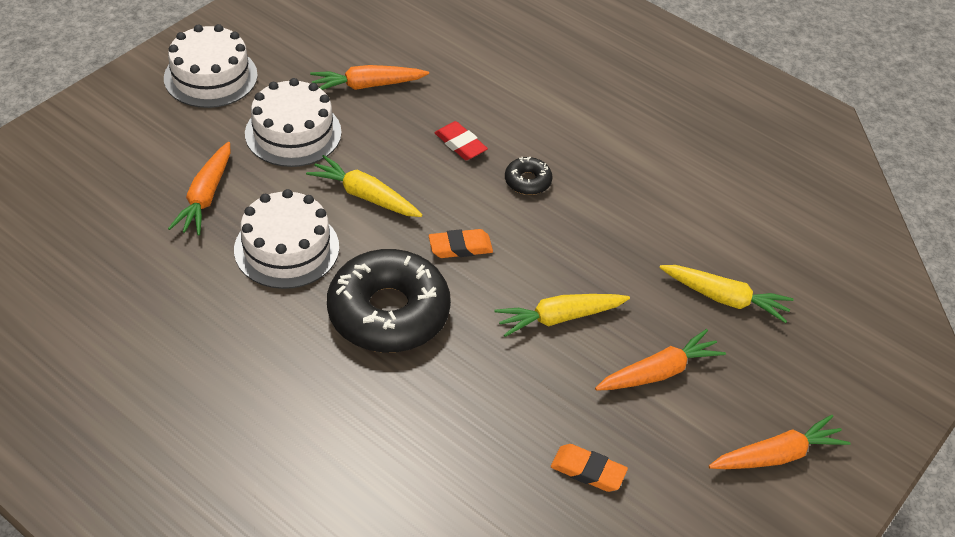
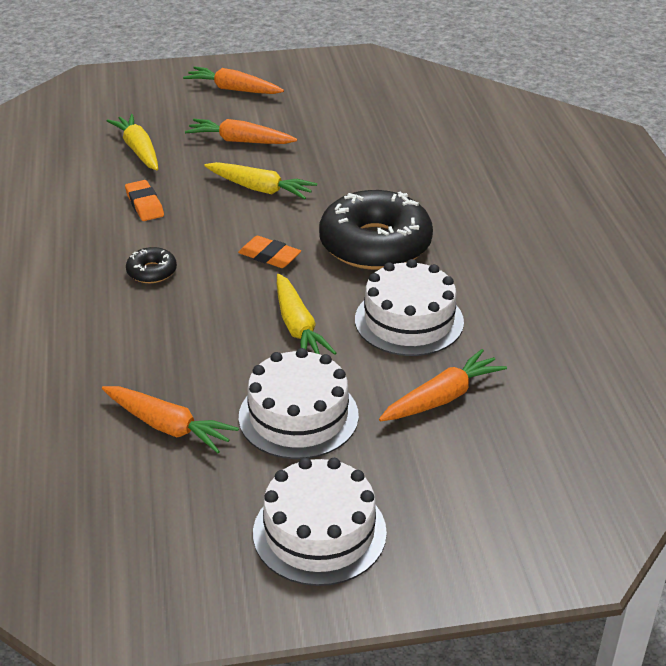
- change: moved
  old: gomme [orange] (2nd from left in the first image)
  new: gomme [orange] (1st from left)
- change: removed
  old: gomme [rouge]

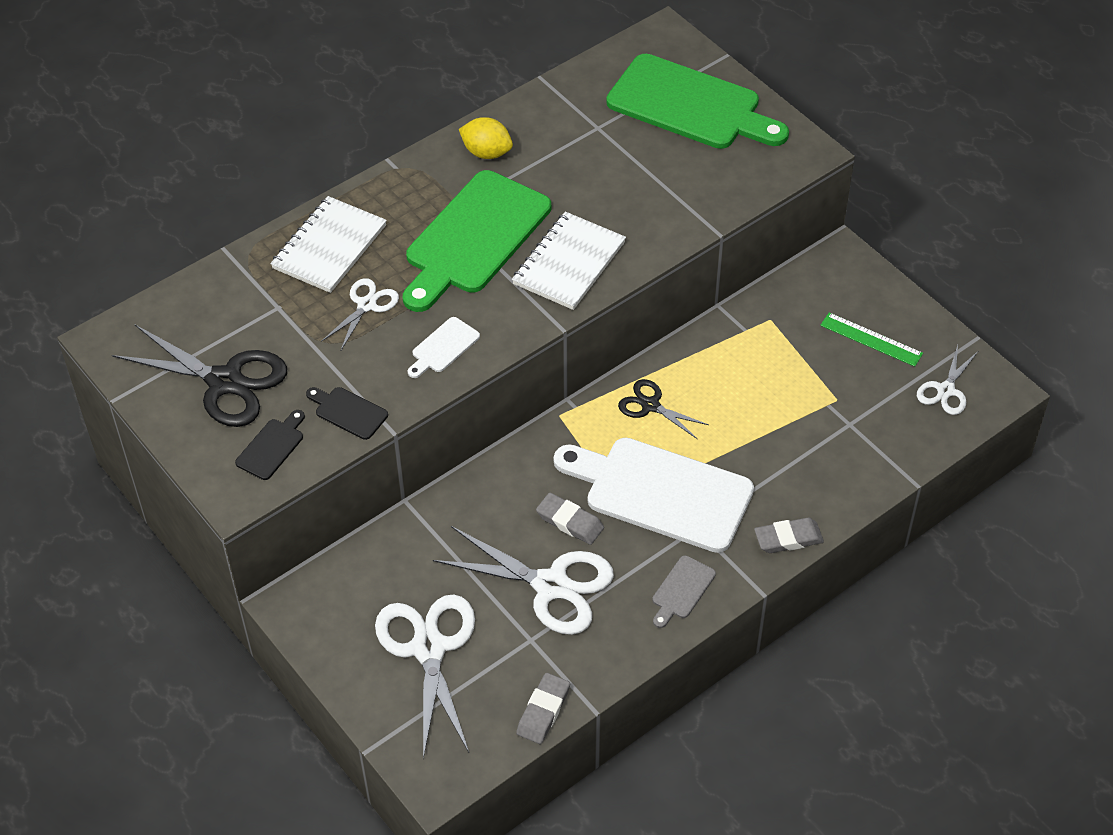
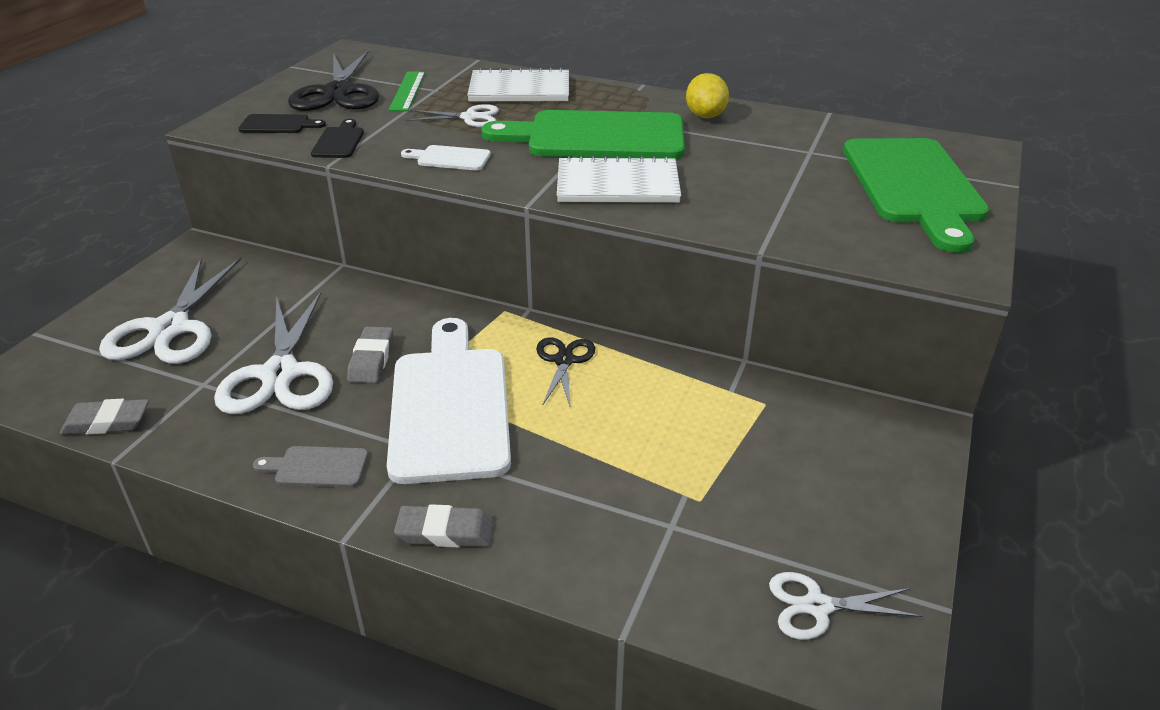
- change: turned
  old: ciseaux [blanc] (2nd from left in the first image)
  degrees: 135
- change: moved
  old: règle [vert]
- change: turned
  old: gomme [gris] (3rd from left)
  degrees: -45

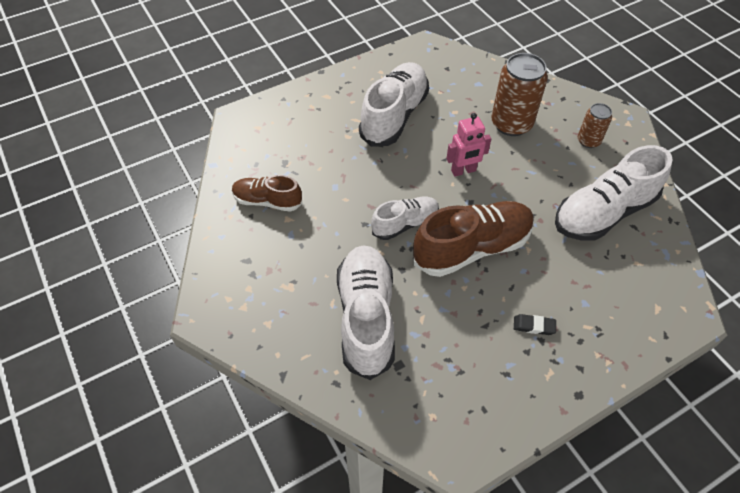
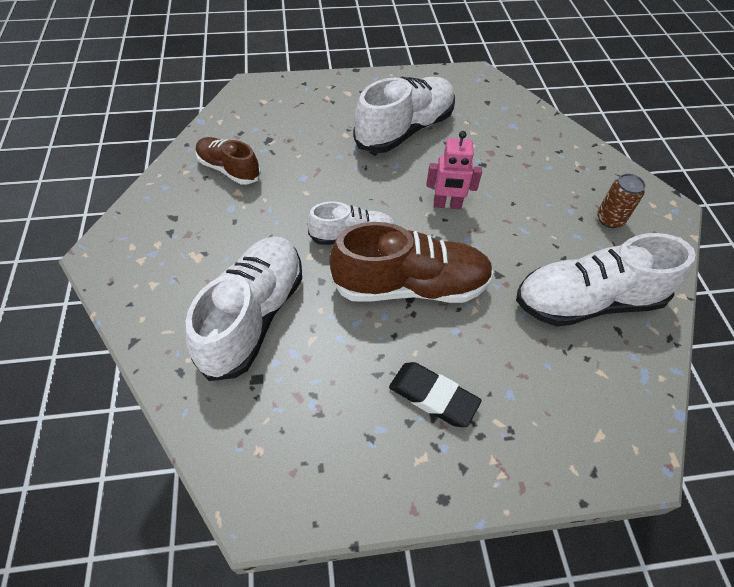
- change: resized
  old: gomme [noir]
  factor: 1.7
- change: removed
  old: canette [marron] (1st from left)

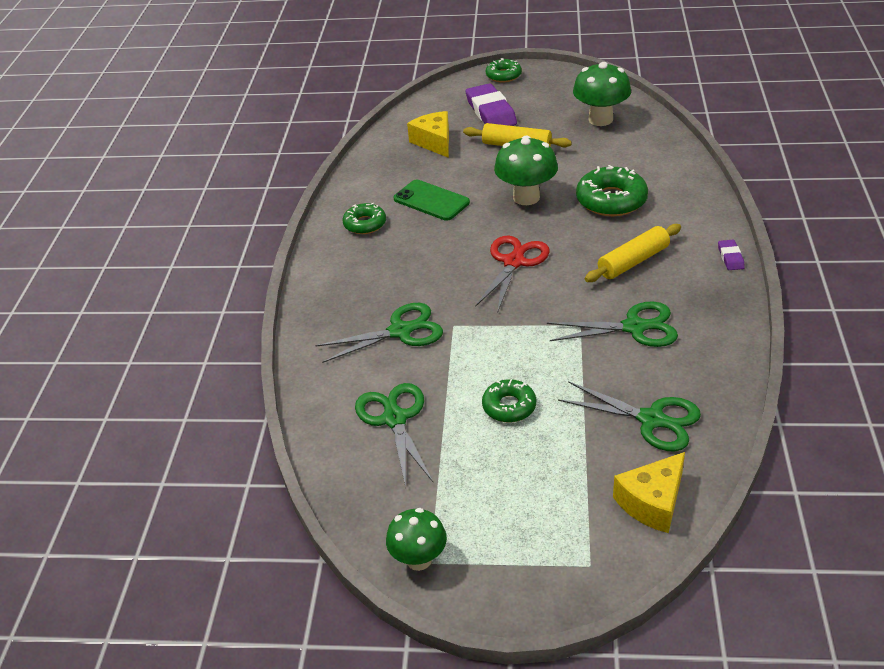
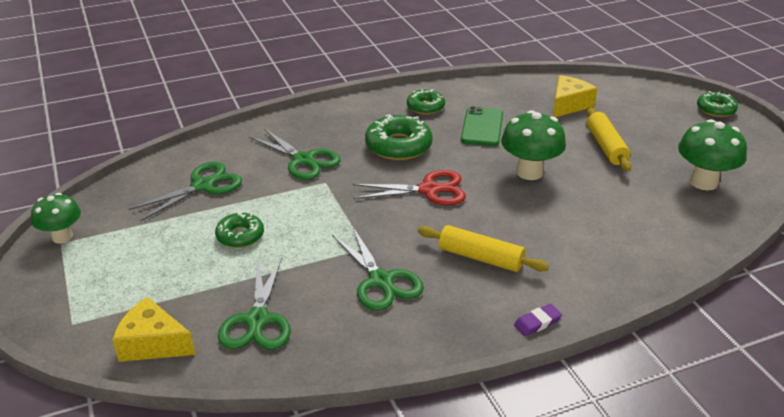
- change: moved
  old: beignet [vert] (4th from left in the first image)
  new: beignet [vert] (2nd from left)
- change: removed
  old: gomme [violet] (1st from left)

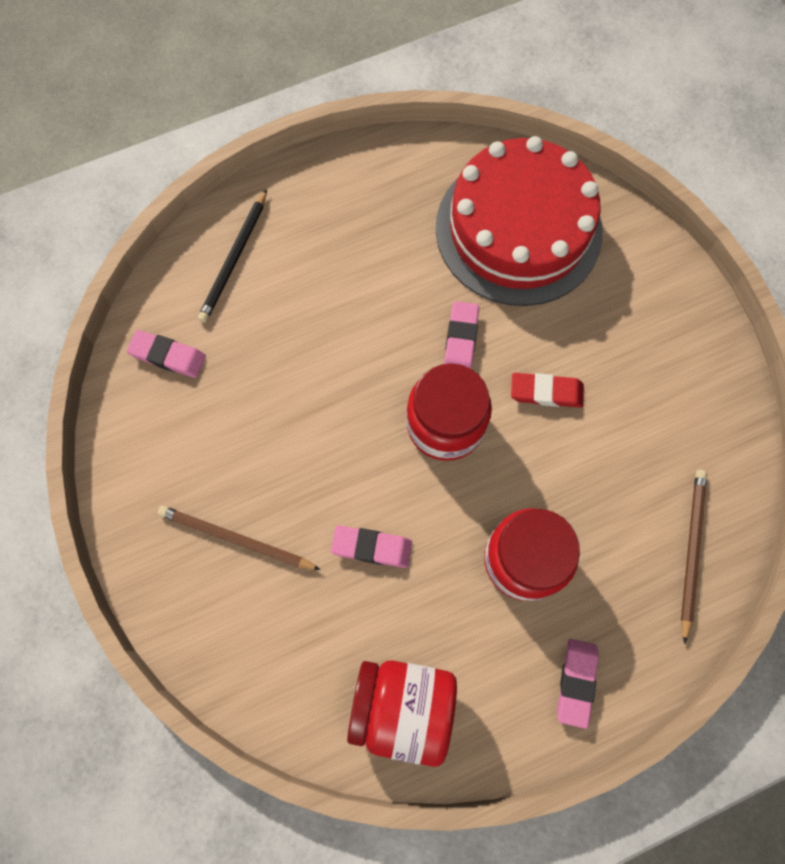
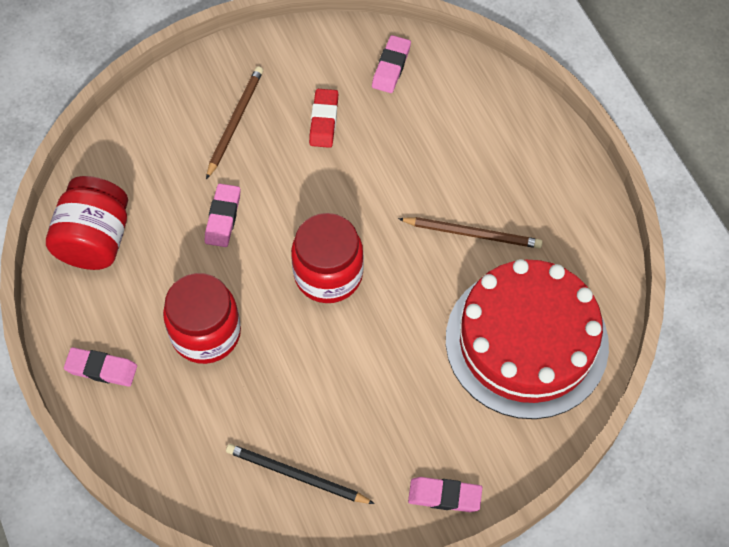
- change: moved
  old: crayon [noir]
- change: moved
  old: gomme [rouge]
- change: moved
  old: crayon [marron] (2nd from left)
- change: moved
  old: gomme [rose] (3rd from left in the first image)
  new: gomme [rose] (4th from left)

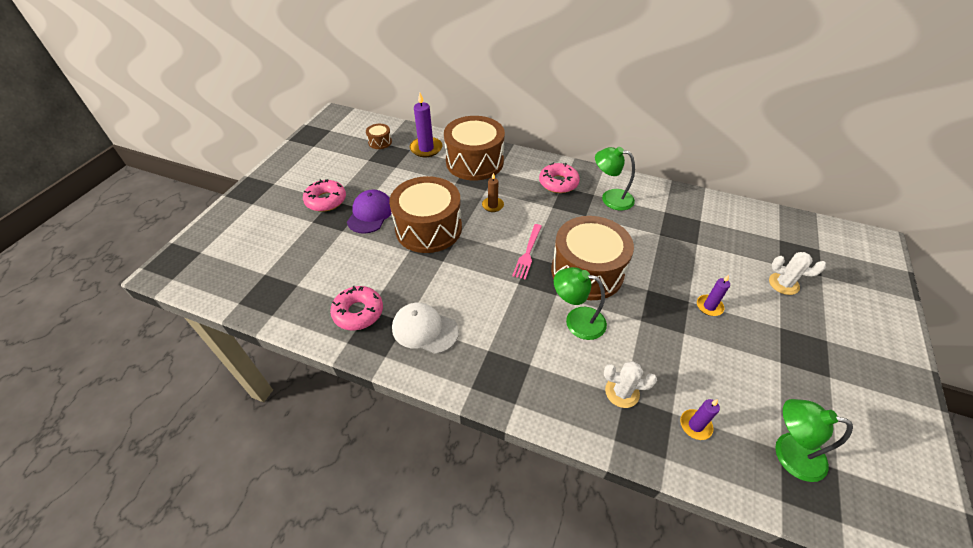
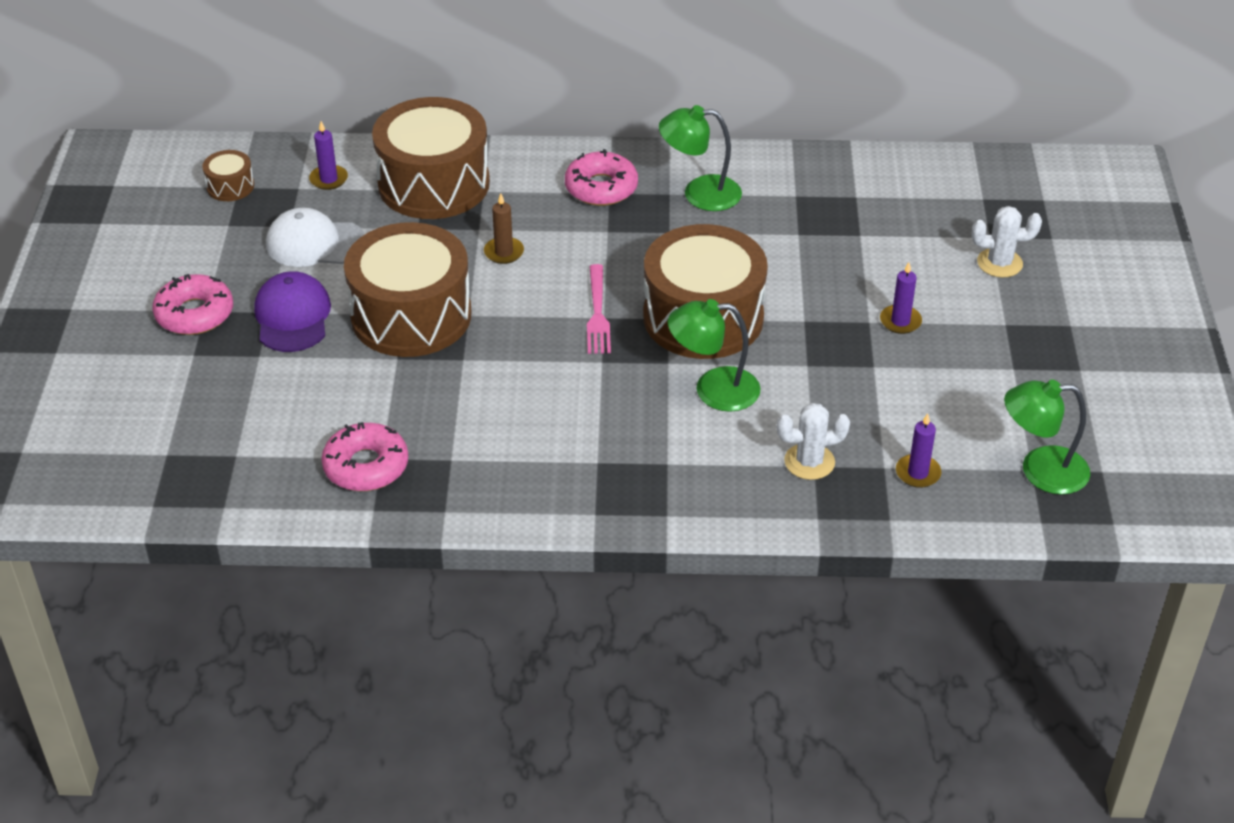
- change: moved
  old: casquette [blanc]
- change: resized
  old: bougie [violet] (1st from left)
  factor: 0.6

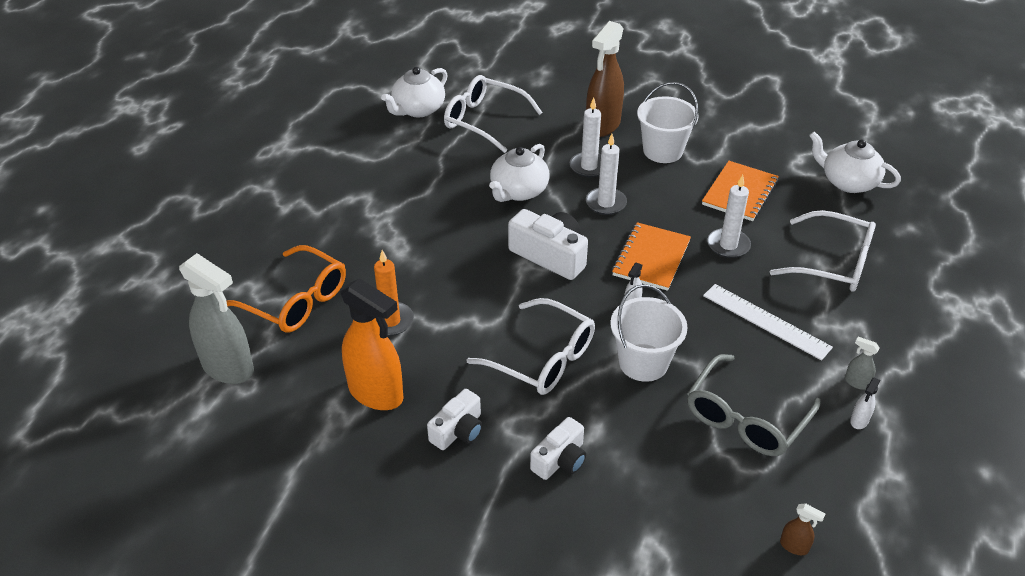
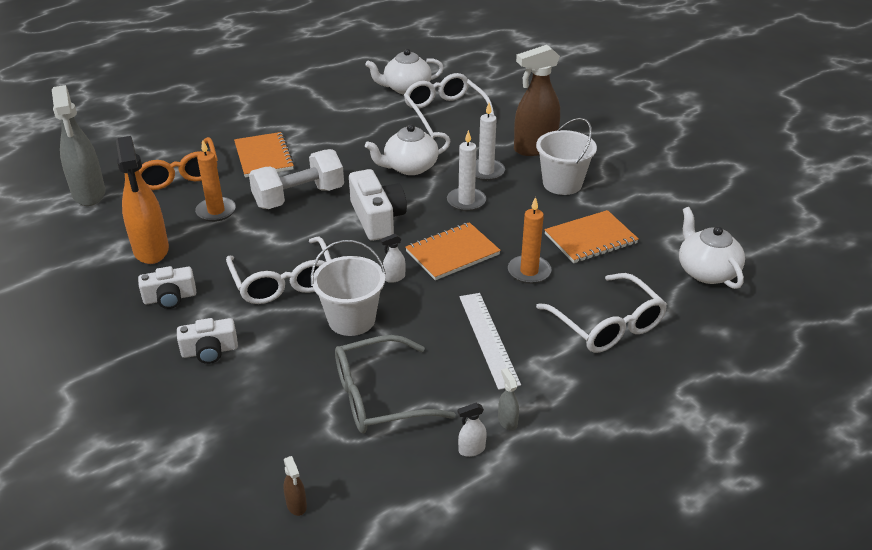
- change: added
  new: carnet [orange] (1st from left)
- change: added
  new: haltère [blanc]
- change: recoloured
  old: bougie [blanc] (3rd from left)
  new: bougie [orange] (2nd from left)

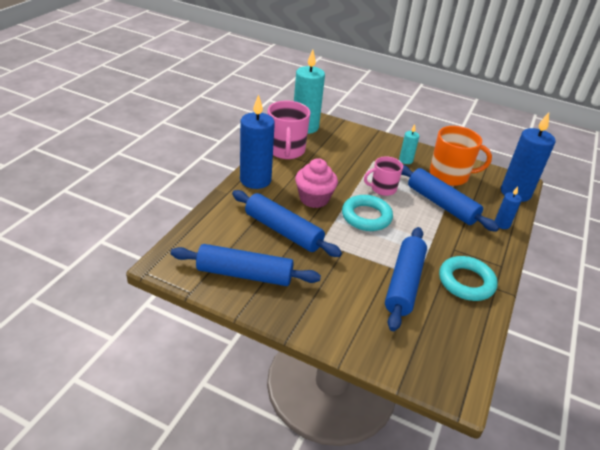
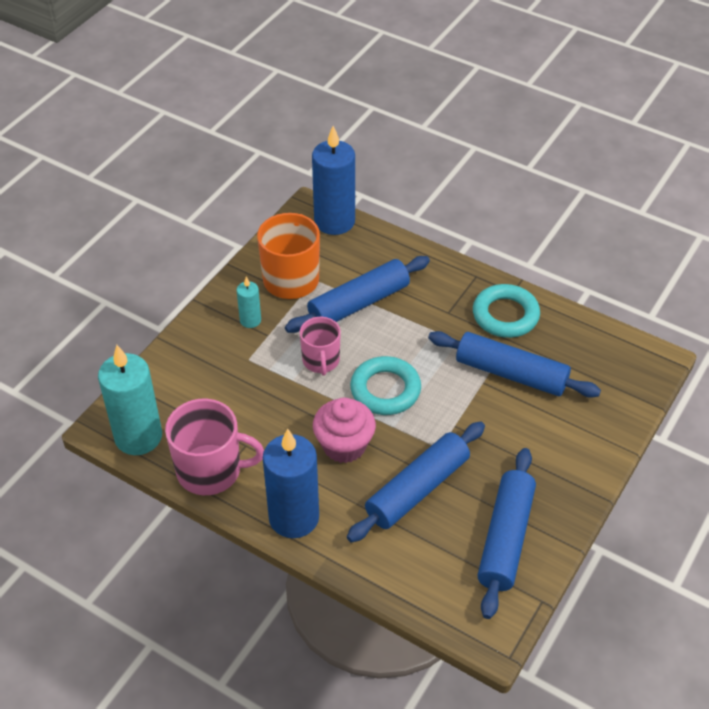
- change: removed
  old: bougie [bleu] (2nd from left)

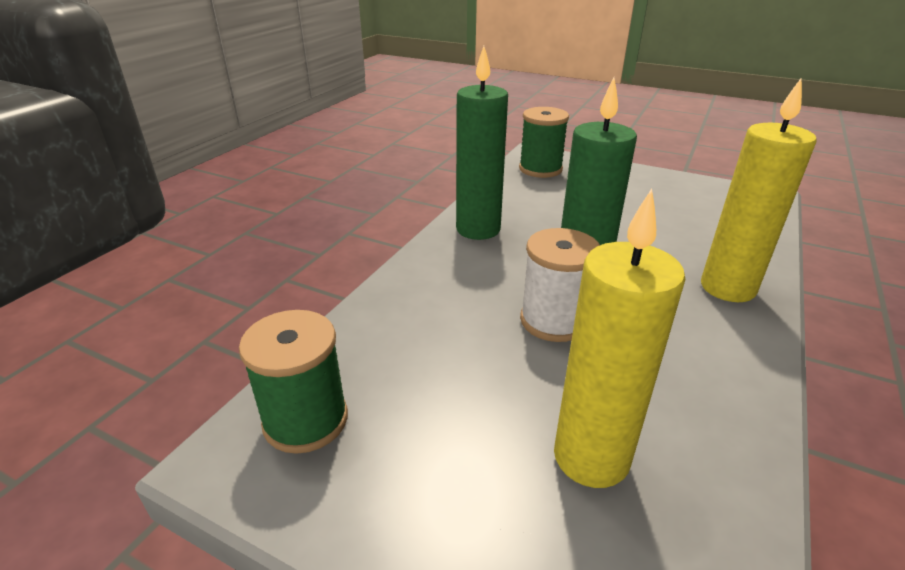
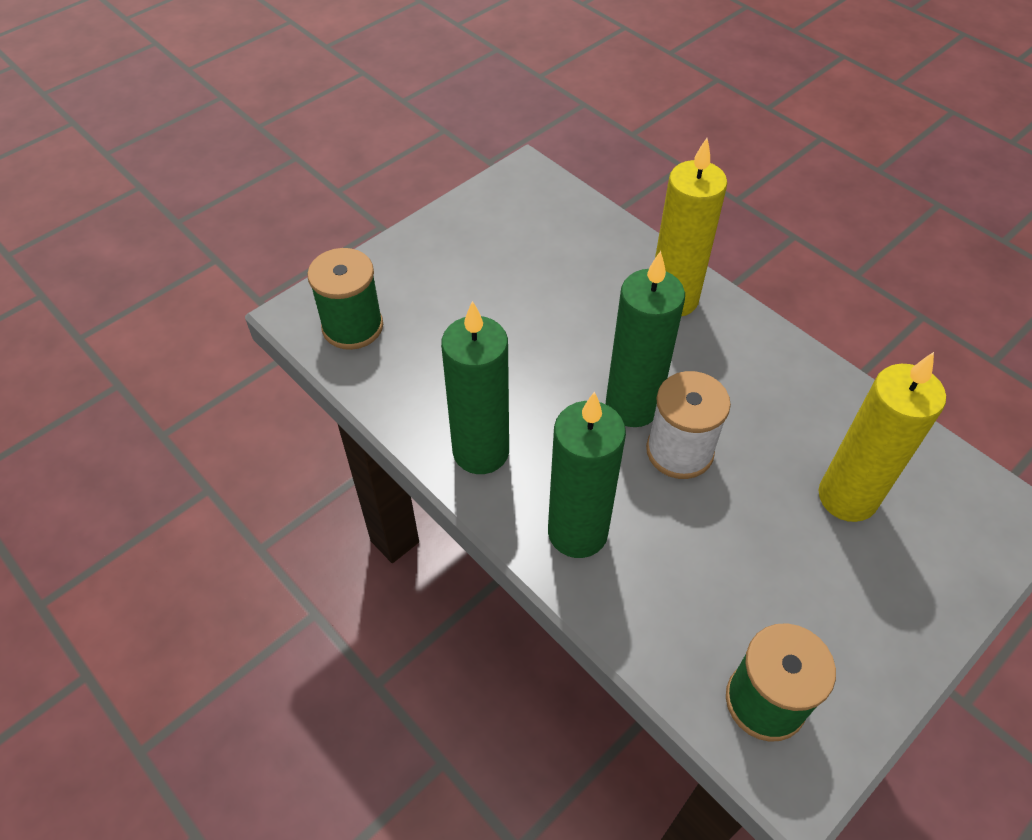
- change: added
  new: bougie [vert] (2nd from left)

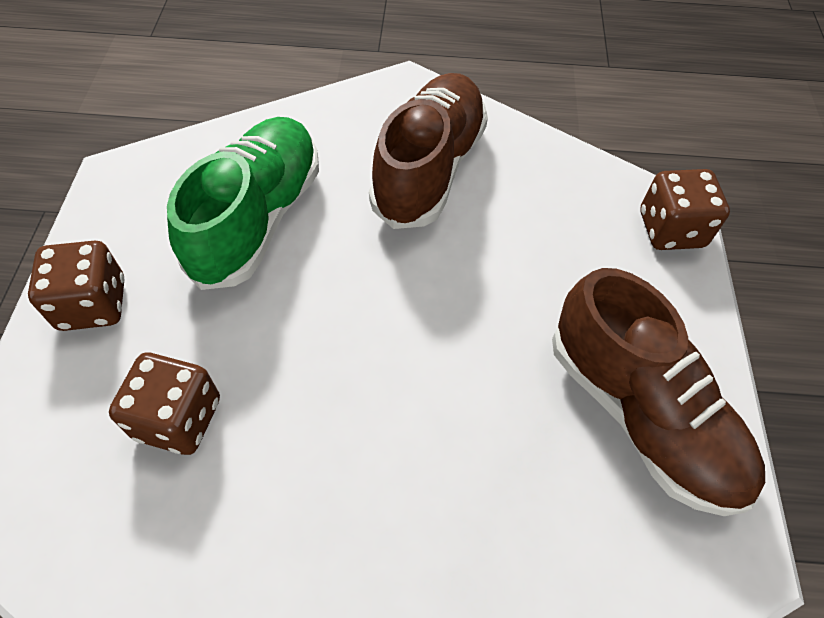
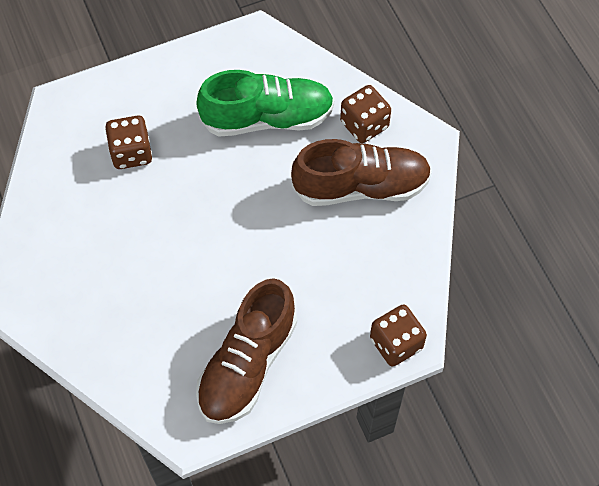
- change: moved
  old: dé [marron] (1st from left in the first image)
  new: dé [marron] (2nd from left)

